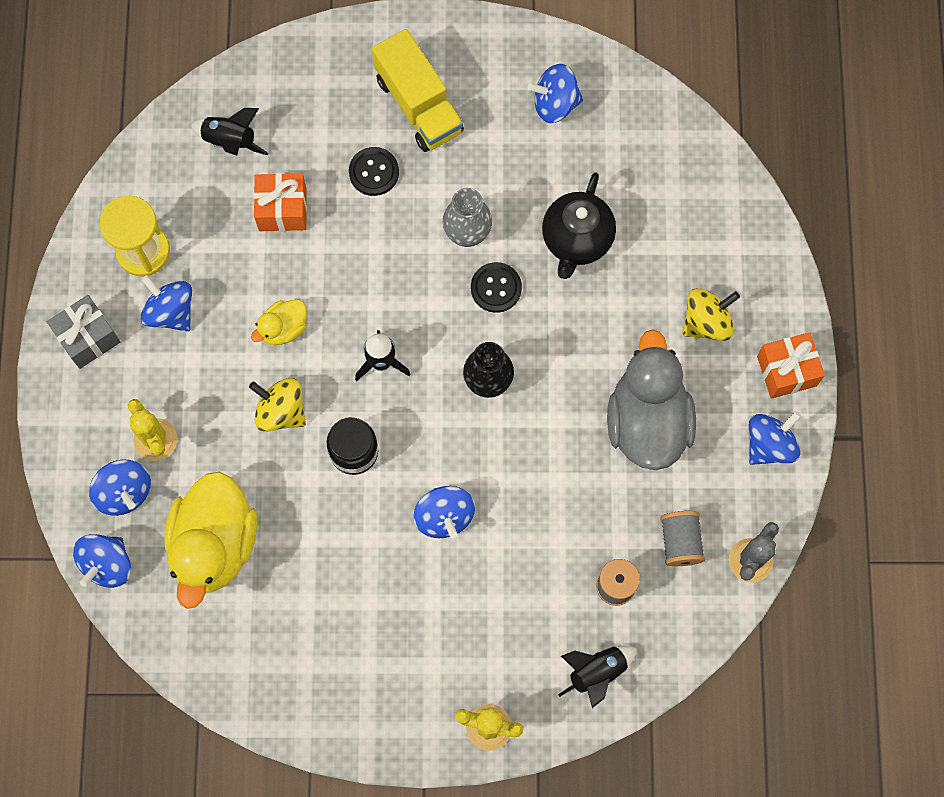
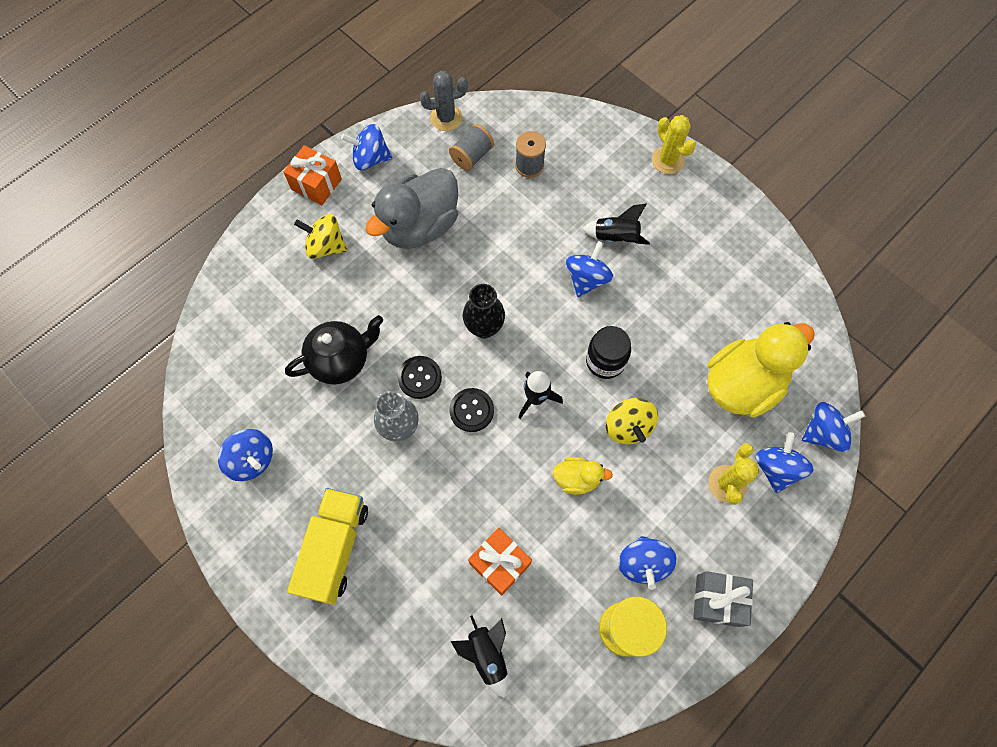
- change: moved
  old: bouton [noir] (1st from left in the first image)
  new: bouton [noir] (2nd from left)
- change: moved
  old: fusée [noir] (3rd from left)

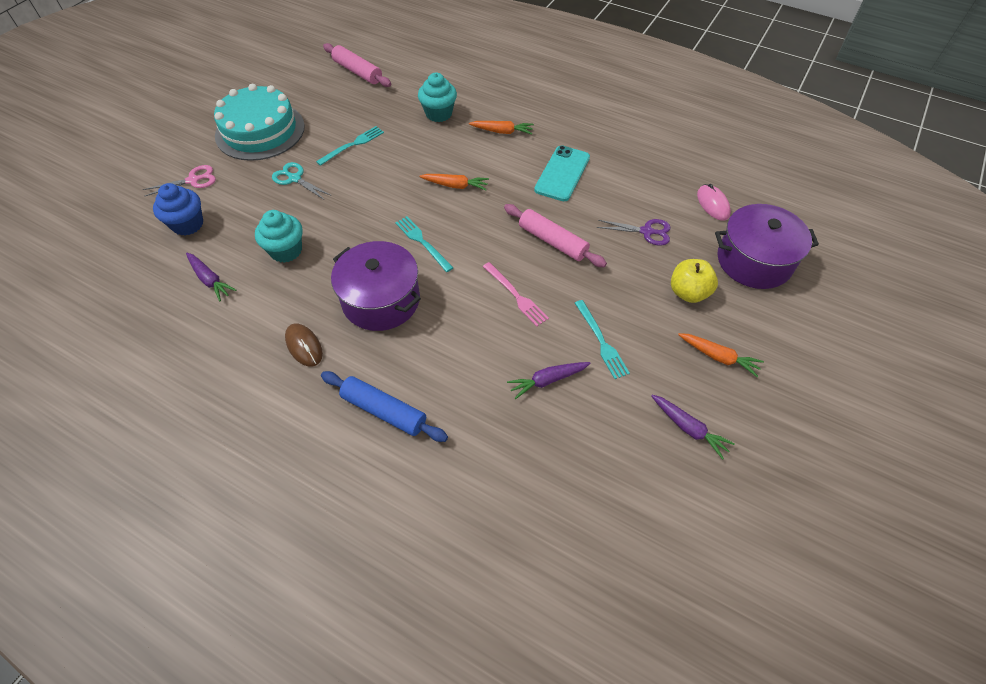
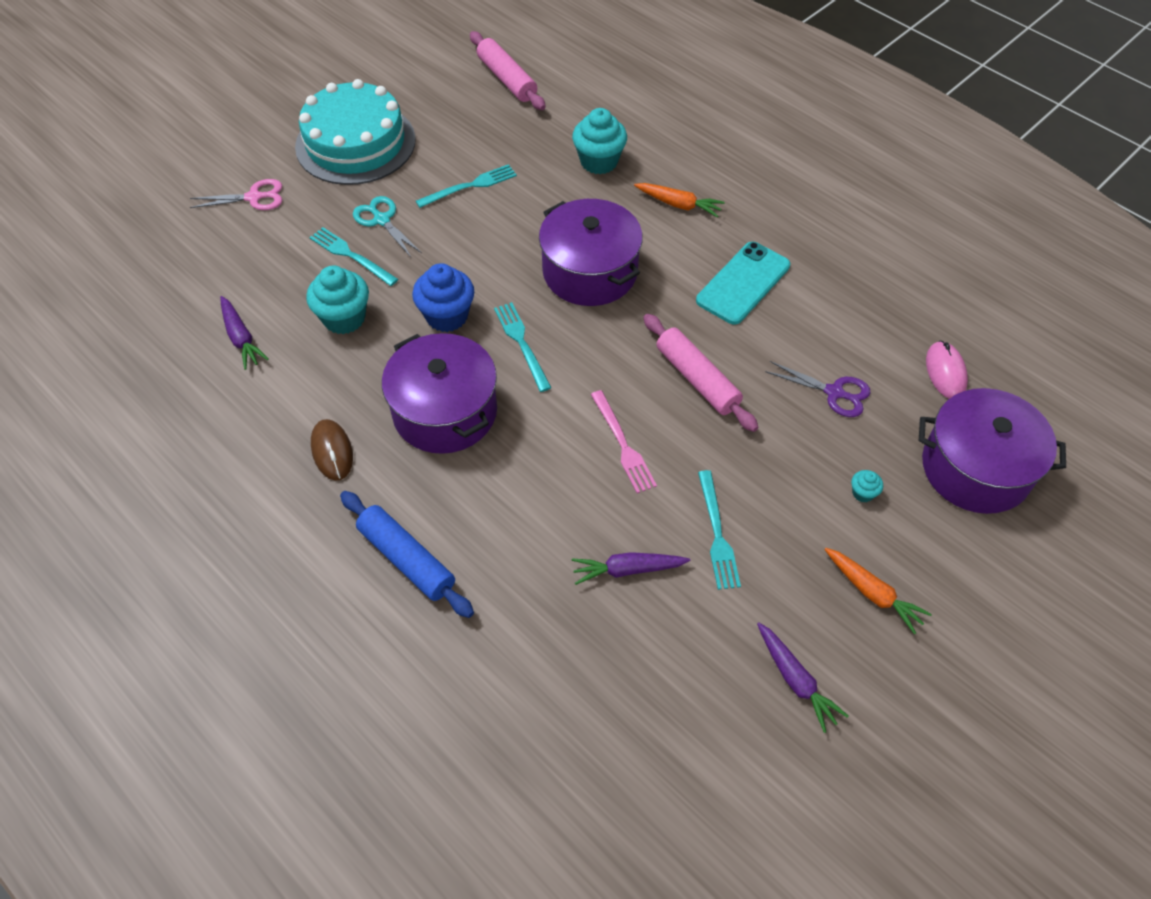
- change: added
  new: fourchette [turquoise] (1st from left)
- change: moved
  old: muffin [bleu]
- change: replaced
  old: carotte [orange] (1st from left)
  new: marmite [violet] (2nd from left)
- change: replaced
  old: pomme [jaune]
  new: muffin [turquoise] (3rd from left)

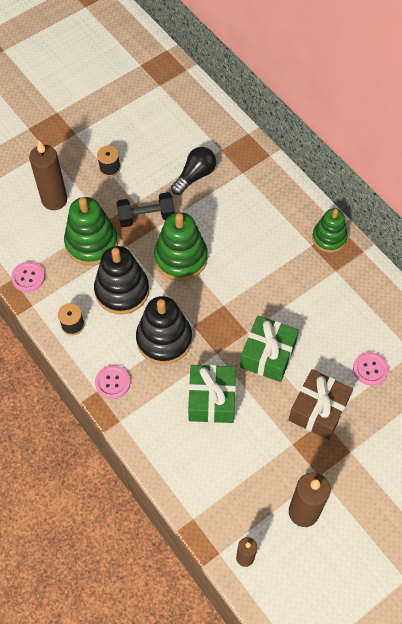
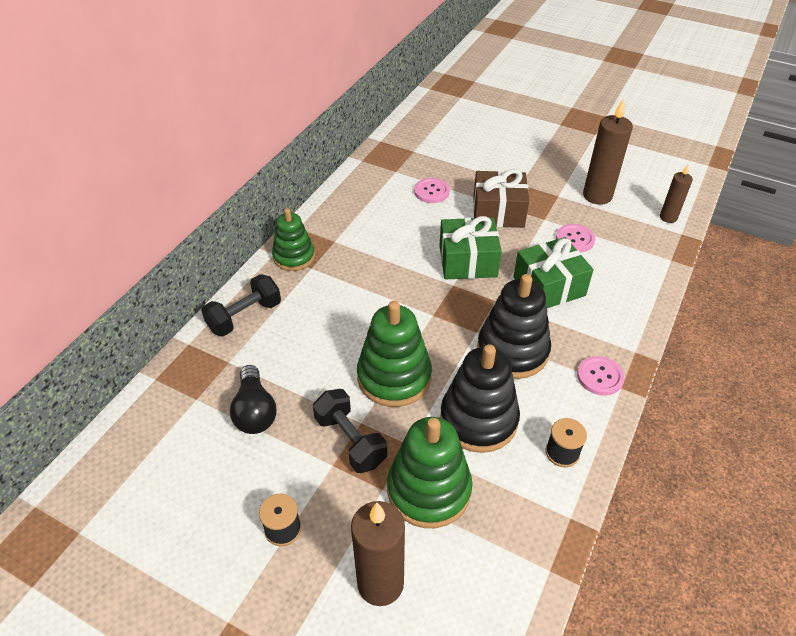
- change: added
  new: haltère [noir] (1st from left)
- change: turned
  old: ampoule [noir]
  degrees: -120
- change: moved
  old: bouton [rose] (1st from left in the first image)
  new: bouton [rose] (2nd from left)

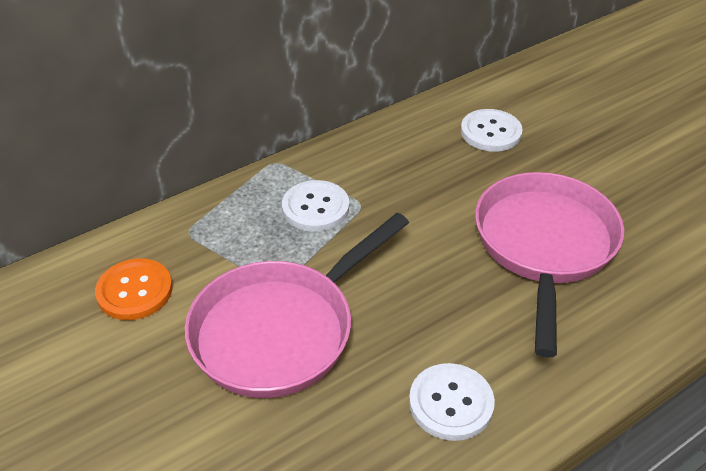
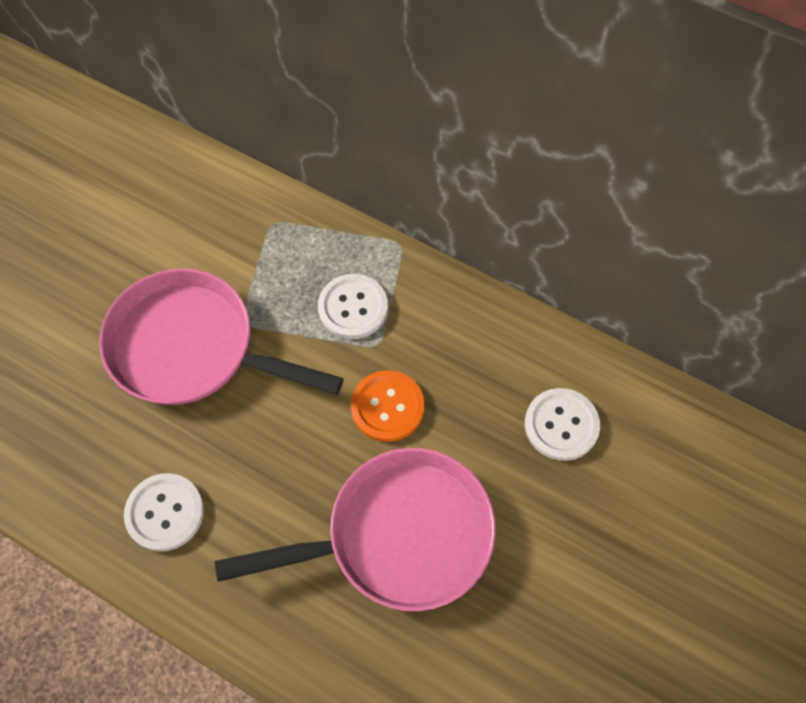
- change: moved
  old: bouton [orange]

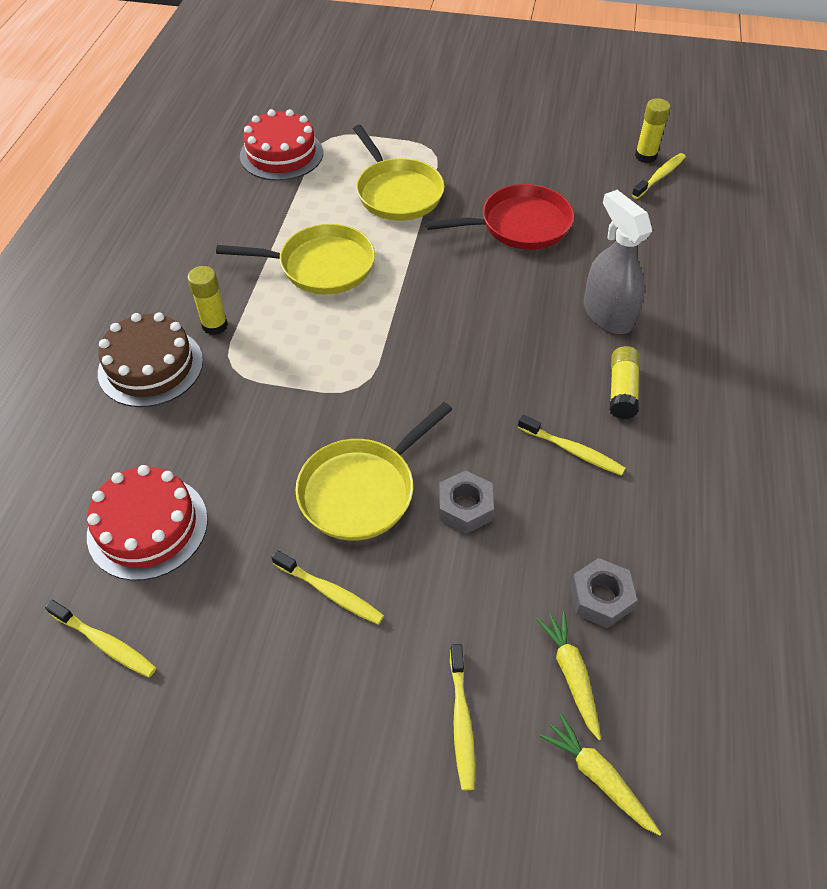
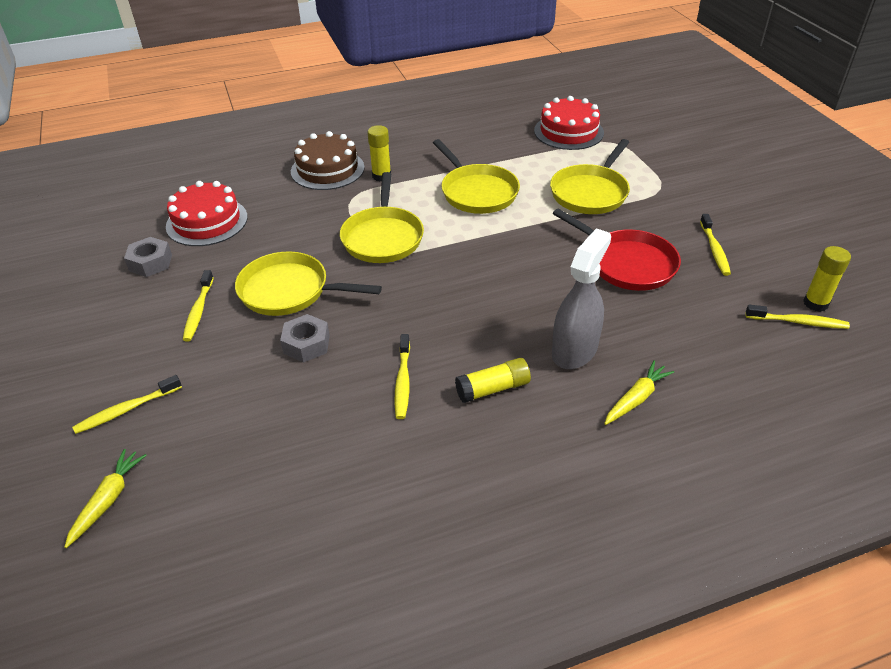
- change: moved
  old: écrou [gris] (2nd from left in the first image)
  new: écrou [gris] (1st from left)
- change: added
  new: poêle [jaune] (2nd from left)
- change: moved
  old: carotte [jaune] (1st from left in the first image)
  new: carotte [jaune] (2nd from left)
- change: moved
  old: brosse à dents [jaune] (1st from left in the first image)
  new: brosse à dents [jaune] (4th from left)

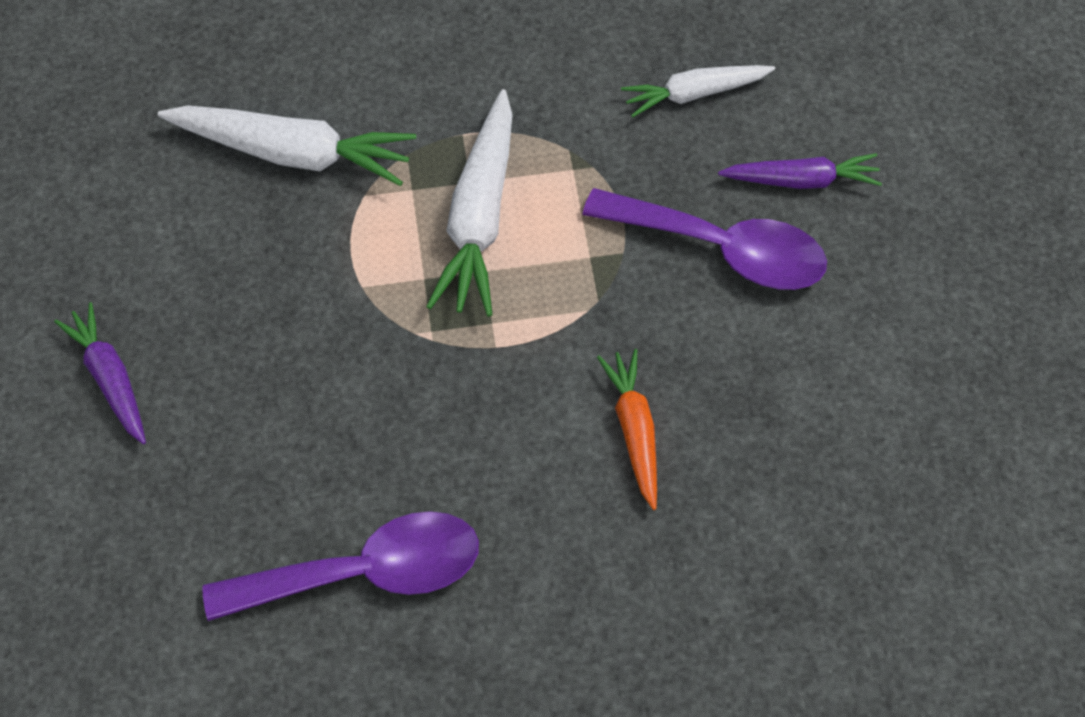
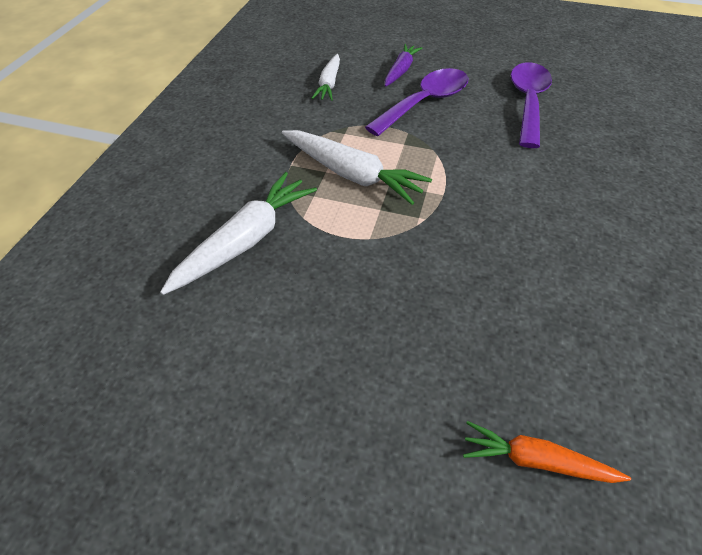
- change: moved
  old: carotte [orange]
- change: moved
  old: cuillère [violet] (1st from left in the first image)
  new: cuillère [violet] (2nd from left)
- change: removed
  old: carotte [violet] (1st from left)

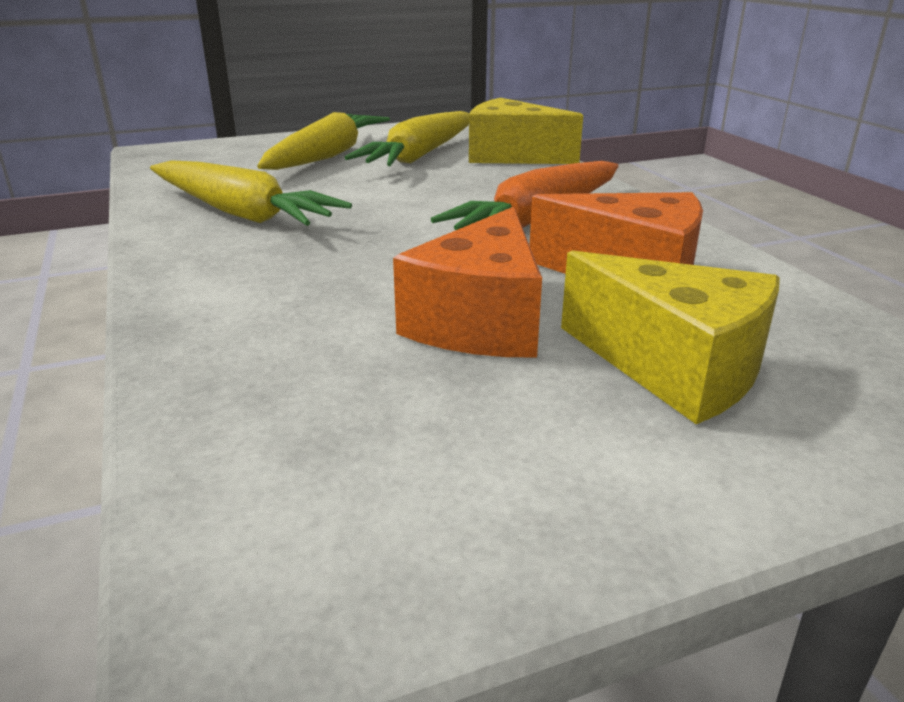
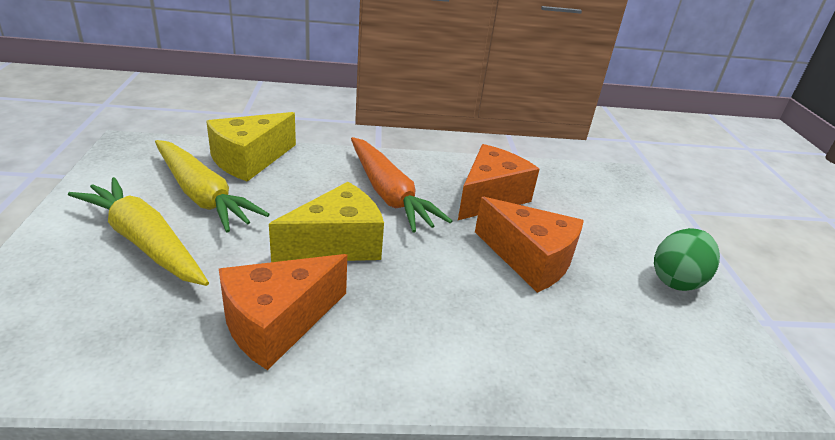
- change: replaced
  old: carotte [jaune] (1st from left)
  new: fromage [orange] (1st from left)
- change: moved
  old: fromage [jaune] (2nd from left)
- change: added
  new: œuf [vert]

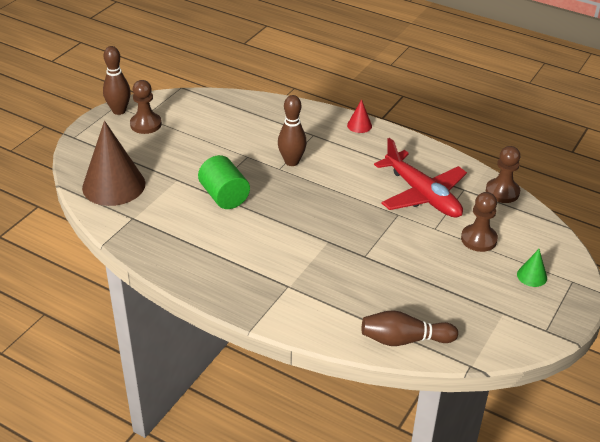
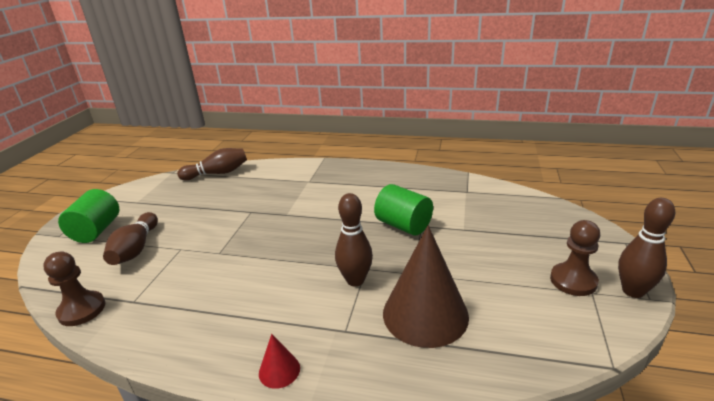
- change: replaced
  old: cône [vert]
  new: cylindre [vert] (1st from left)
- change: replaced
  old: pion [marron] (2nd from left)
  new: quille [marron] (1st from left)
- change: moved
  old: cône [marron]
- change: removed
  old: avion [rouge]

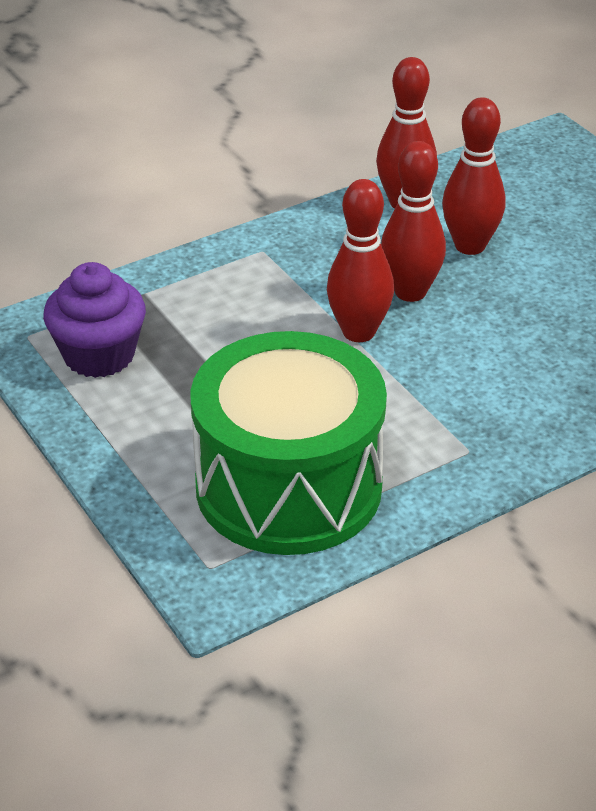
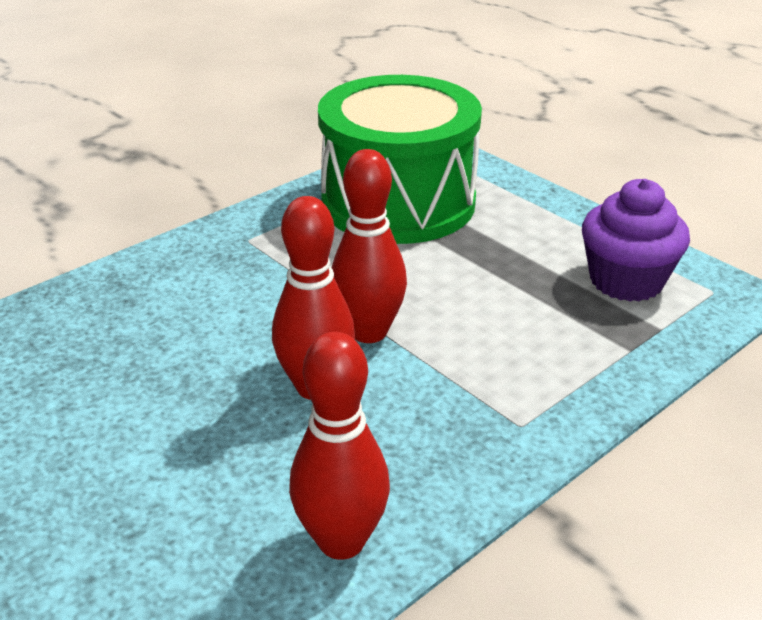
- change: removed
  old: quille [rouge] (4th from left)

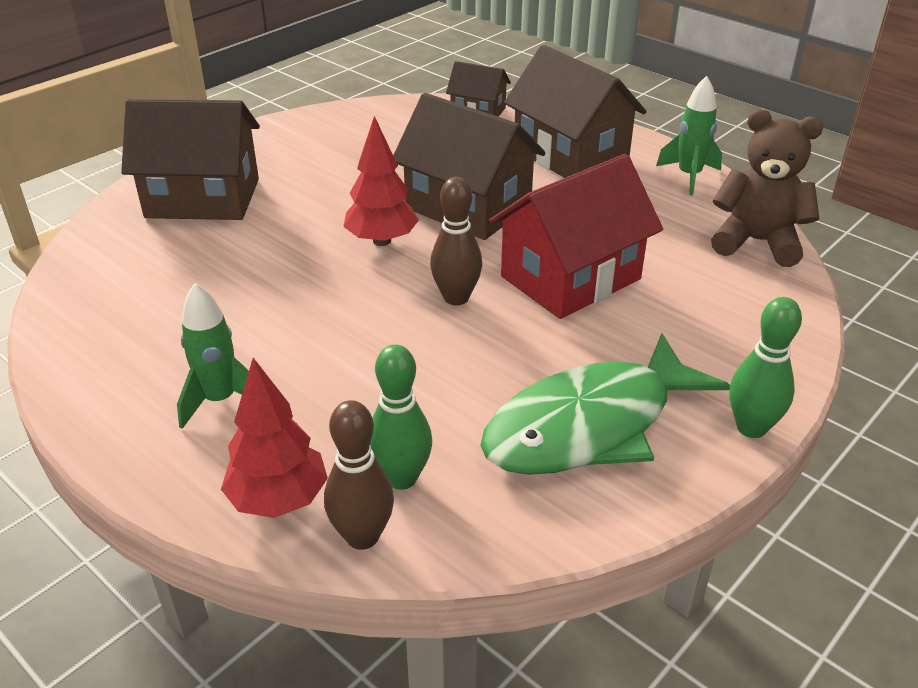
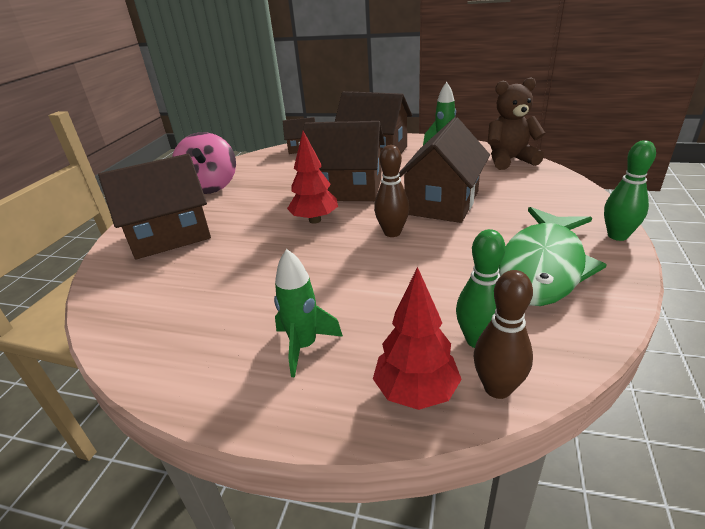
- change: added
  new: toupie [rose]
- change: recoloured
  old: maison [rouge]
  new: maison [marron] (5th from left)

